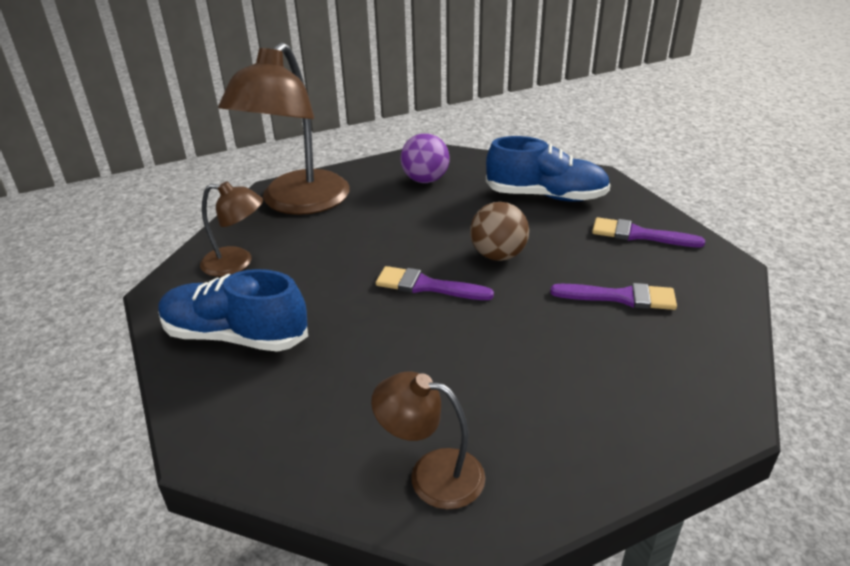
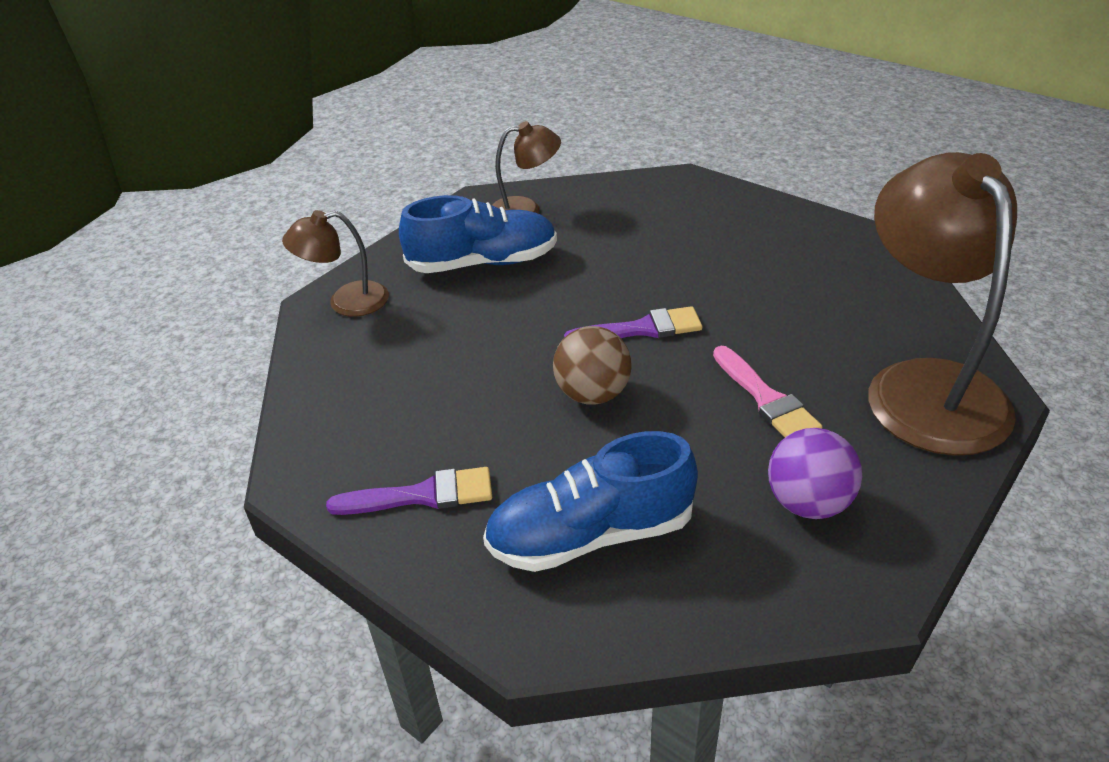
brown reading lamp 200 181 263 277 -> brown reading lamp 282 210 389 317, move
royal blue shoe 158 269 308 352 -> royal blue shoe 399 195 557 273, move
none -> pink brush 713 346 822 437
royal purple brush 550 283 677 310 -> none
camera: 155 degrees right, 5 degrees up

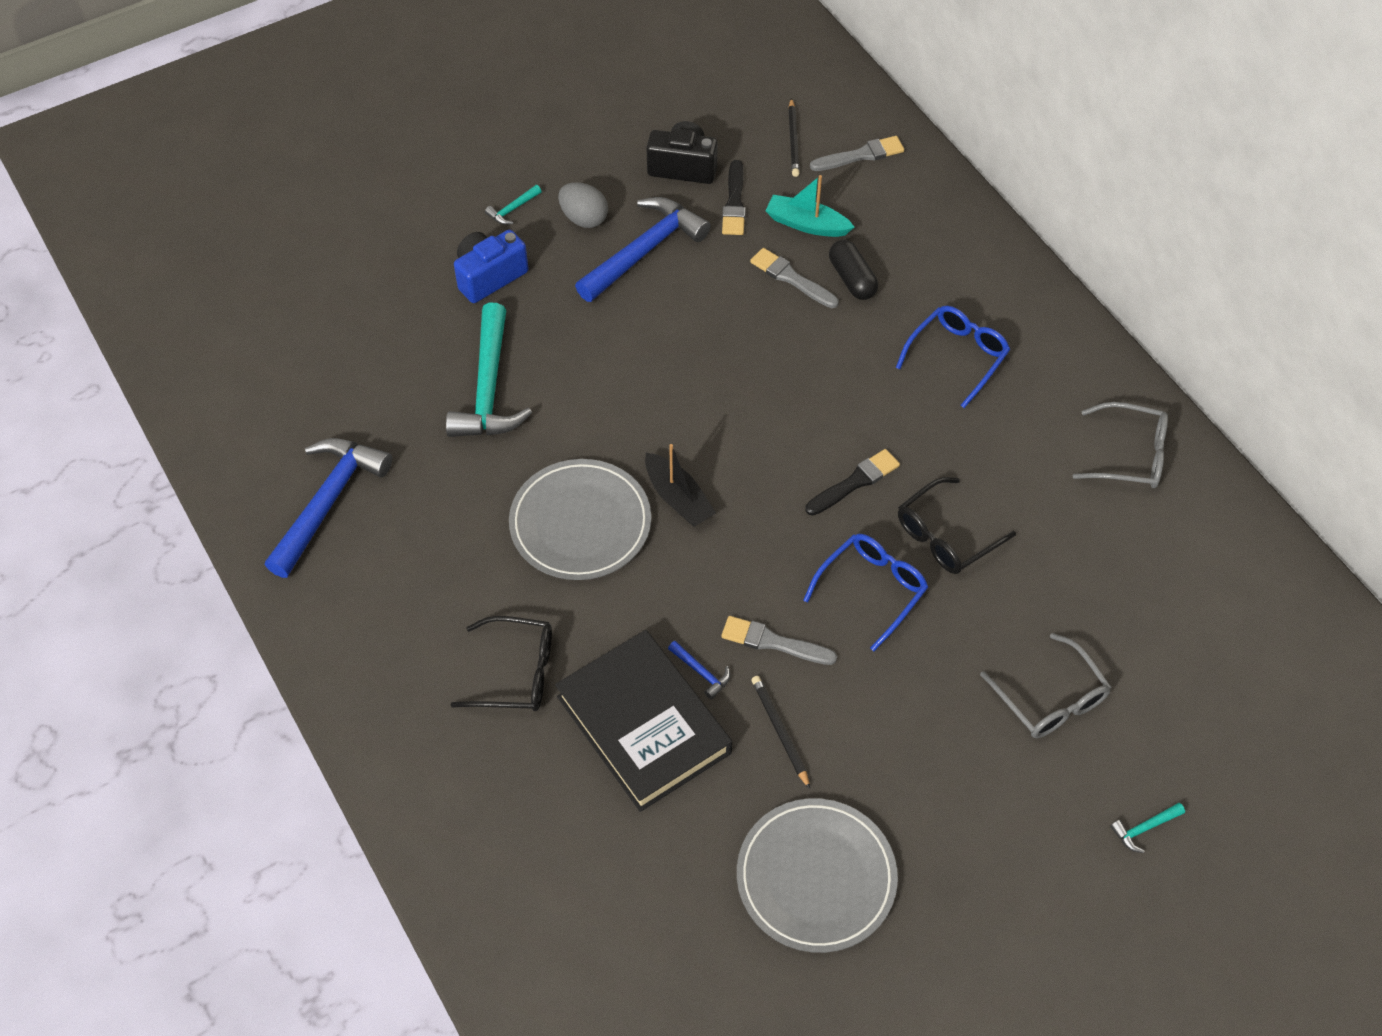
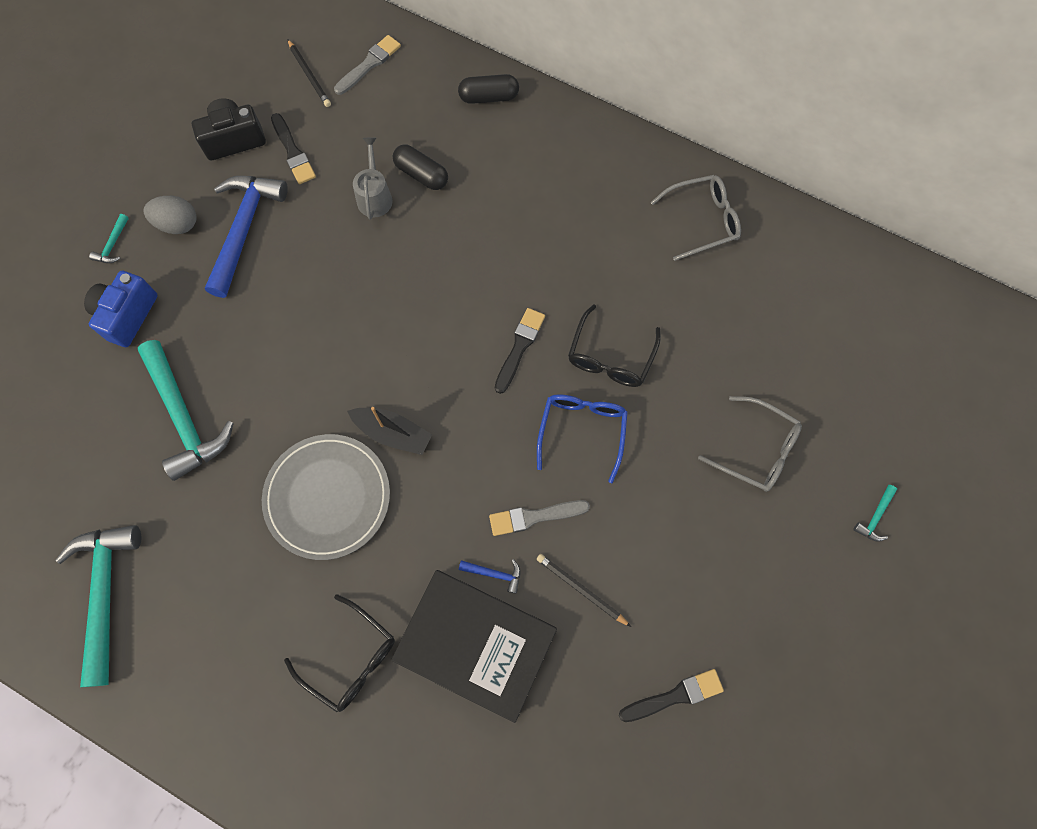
royal blue hammer 265 438 392 578 -> teal hammer 55 525 141 687
black spectacles 451 616 552 711 -> black spectacles 284 594 395 712, 60 degrees clockwise
gray brush 750 248 839 308 -> gray watering pot 353 138 393 219
none -> black pill 458 74 519 104
gray flat dish 737 798 898 953 -> black brush 619 669 724 722
teal toy boat 765 175 855 237 -> none
royal blue spectacles 896 306 1010 408 -> none
camera: 30 degrees left, 15 degrees up

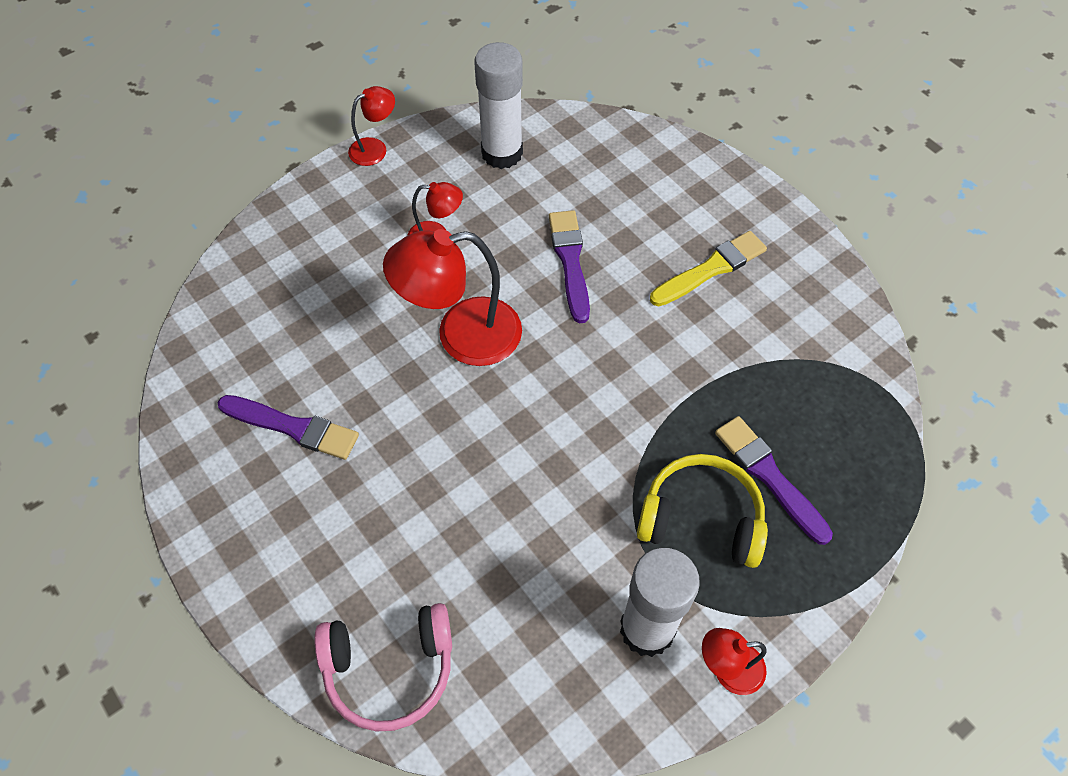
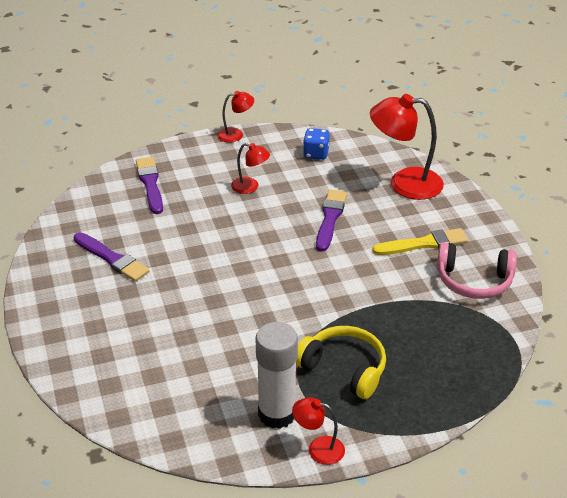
royal purple brush 715 416 833 545 -> royal purple brush 136 157 163 214, move
pure white stick of glue 474 42 523 169 -> royal blue die 303 128 330 160
scarlet reading lamp 383 229 522 366 -> scarlet reading lamp 370 94 444 200, move
pink over-ear headphones 314 603 452 731 -> pink over-ear headphones 437 242 517 299, move
camera: 20 degrees right, 20 degrees down

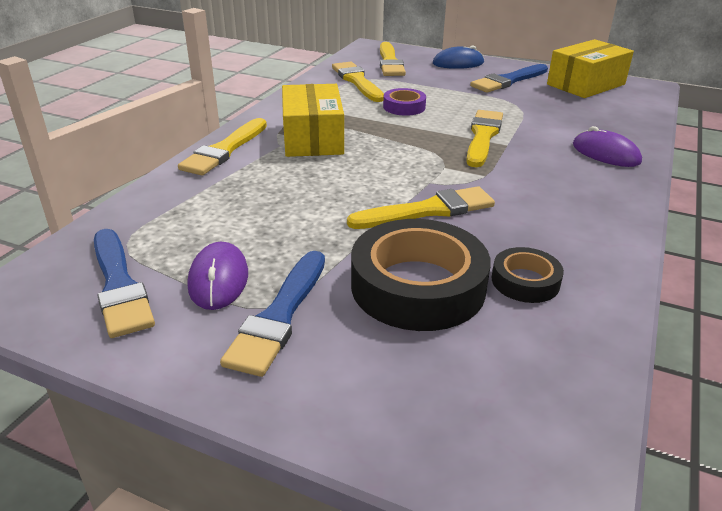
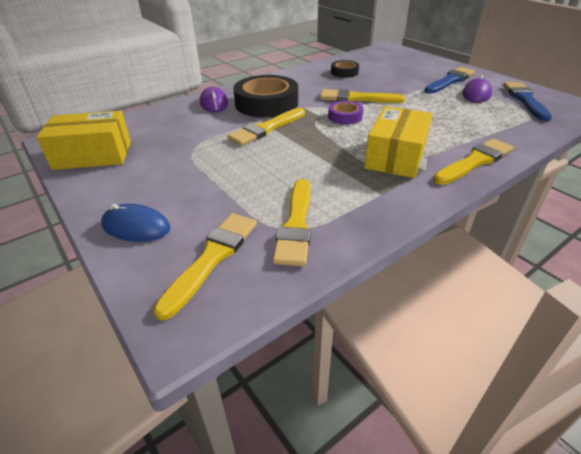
black sticky tape 351 219 491 331 -> black sticky tape 233 75 298 117, move
royal purple sticky tape 383 88 426 116 -> royal purple sticky tape 328 101 363 125, move
royal blue brush 470 64 548 93 -> none
camera: 150 degrees left, 5 degrees up

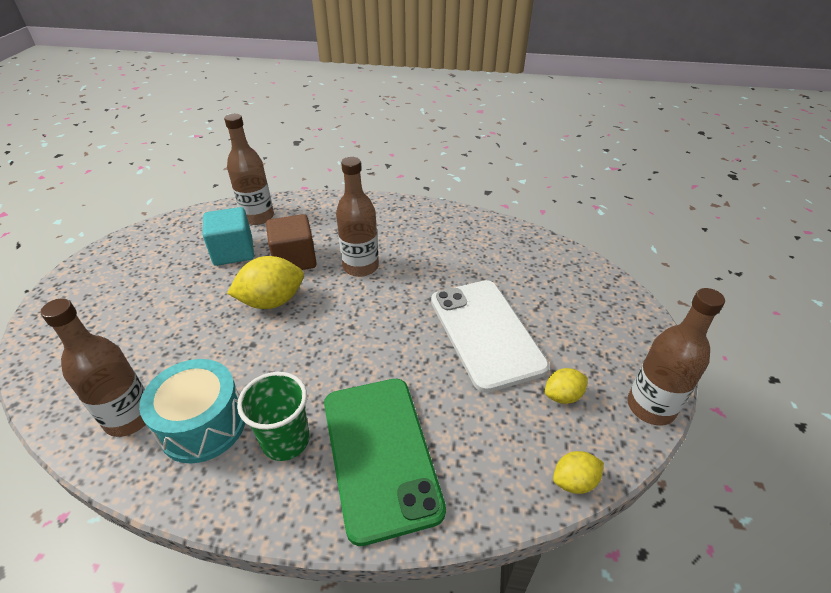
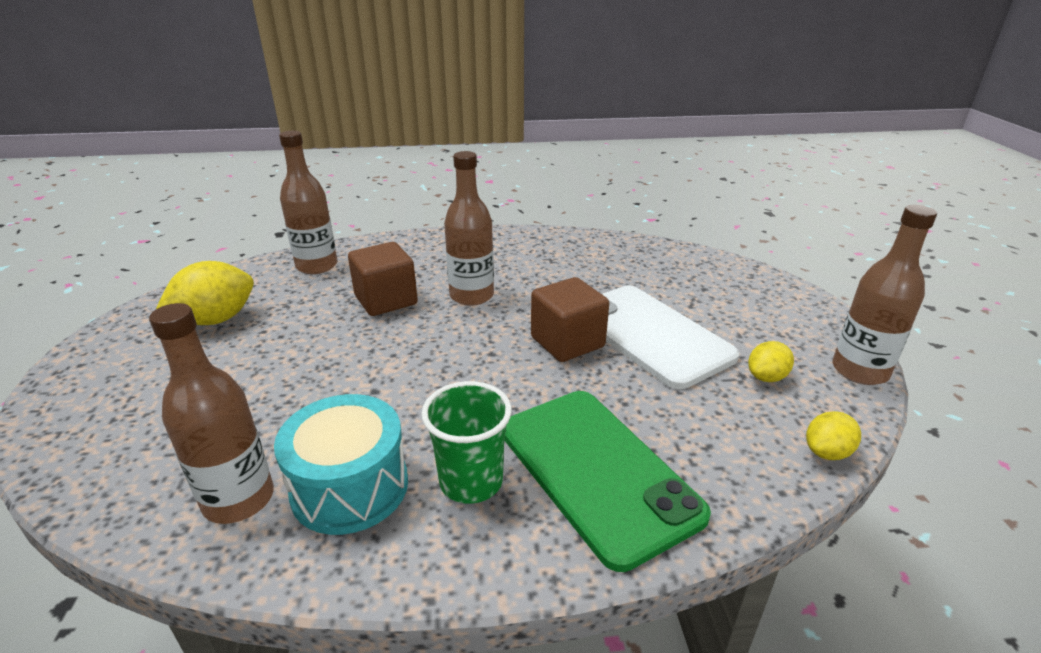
yellow toy lemon 227 256 304 309 -> yellow toy lemon 156 261 254 325, move
none -> brown solid cube 531 277 609 362
teal solid cube 203 207 254 266 -> none
camera: 15 degrees left, 10 degrees down

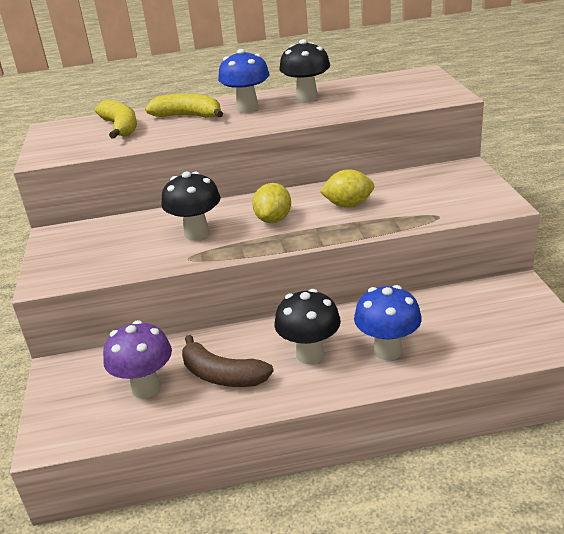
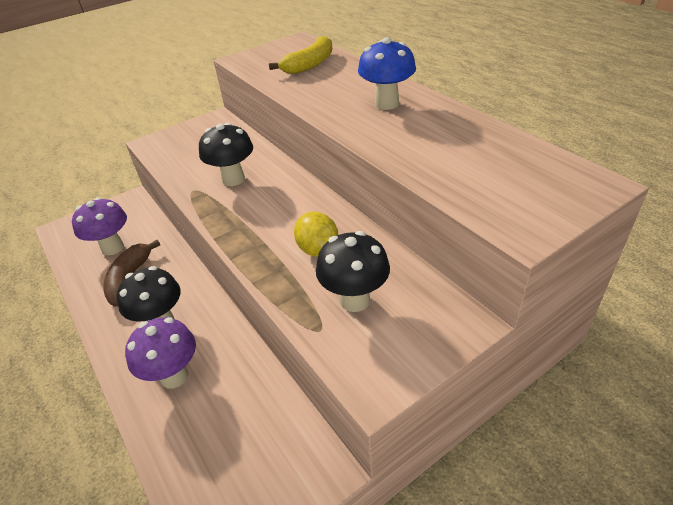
royal blue fungus 354 285 422 360 -> royal purple fungus 125 317 196 389
black fungus 279 39 330 103 -> black fungus 316 231 390 312, move
yellow banana fruit 145 94 223 118 -> none
yellow toy lemon 252 183 291 223 -> none
camera: 65 degrees right, 10 degrees up

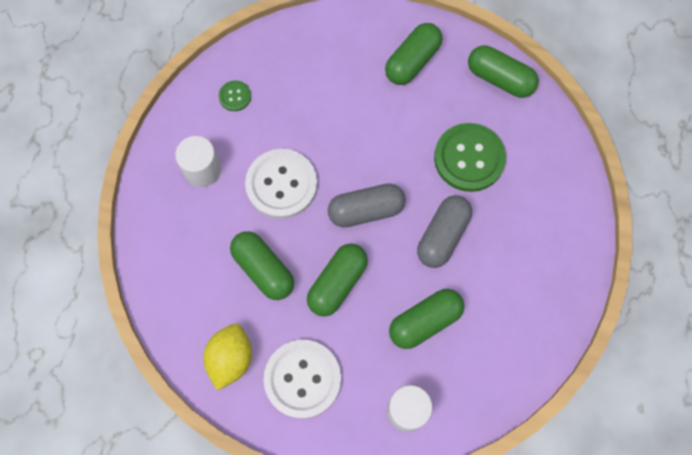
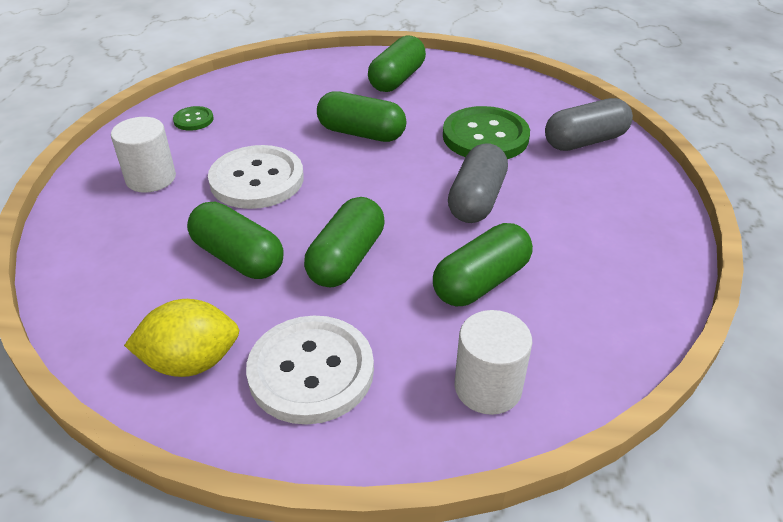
yellow toy lemon 203 324 252 391 -> yellow toy lemon 124 299 239 377, 75 degrees clockwise
leaf-green pill 468 45 539 98 -> leaf-green pill 317 91 406 142, move
gray pill 328 183 406 227 -> gray pill 545 98 633 151, move
camera: 10 degrees left, 30 degrees down

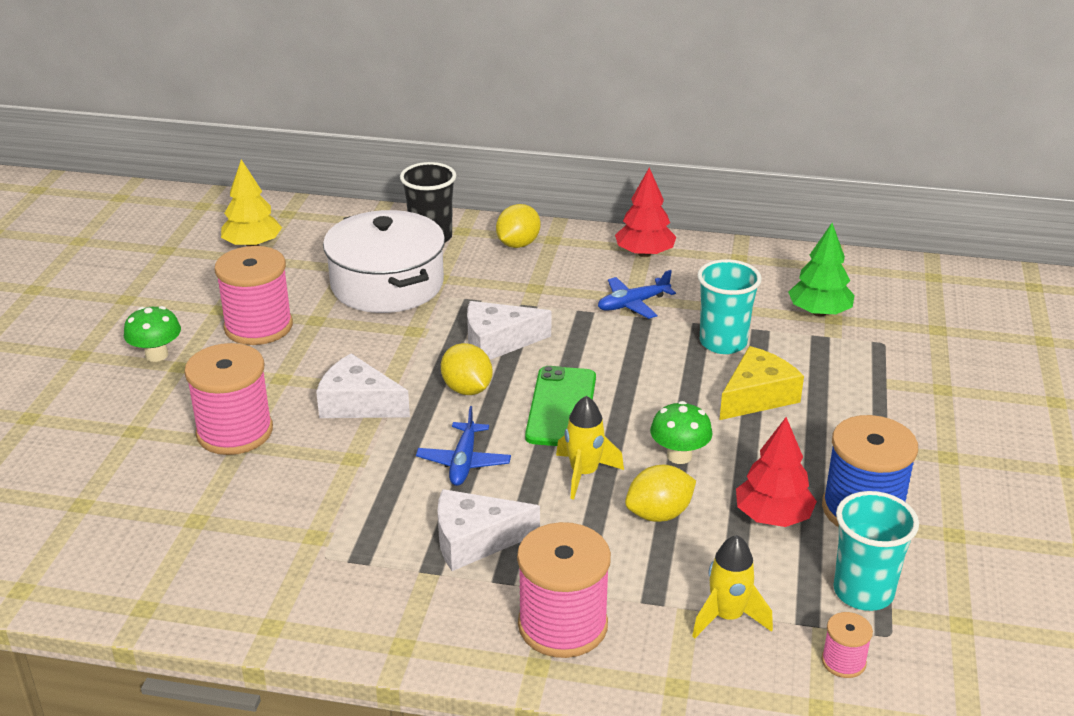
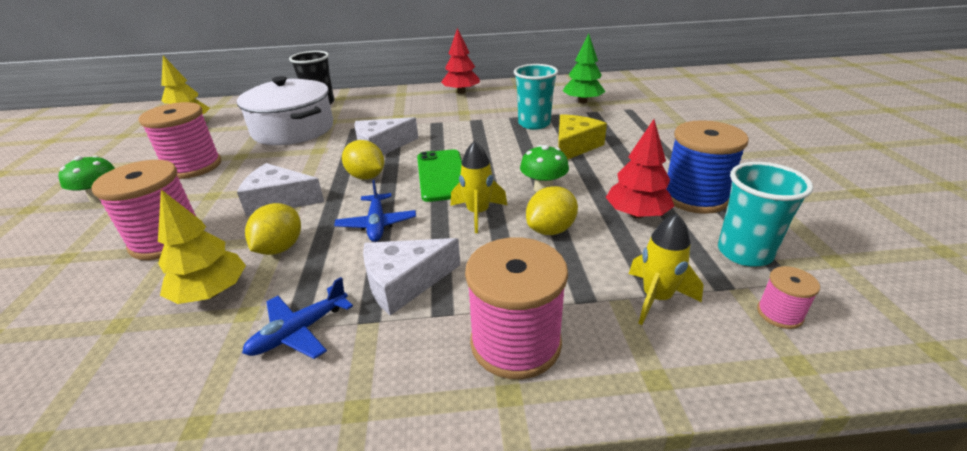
none -> yellow tree 158 190 246 304
royal blue plane 598 270 676 319 -> royal blue plane 242 277 353 359, move
yellow toy lemon 496 204 541 248 -> yellow toy lemon 245 203 301 255, move
camera: 15 degrees left, 0 degrees up

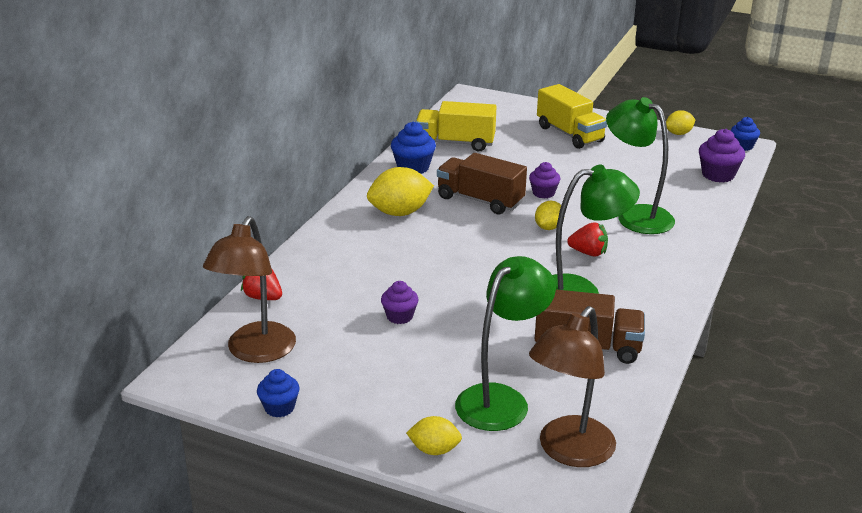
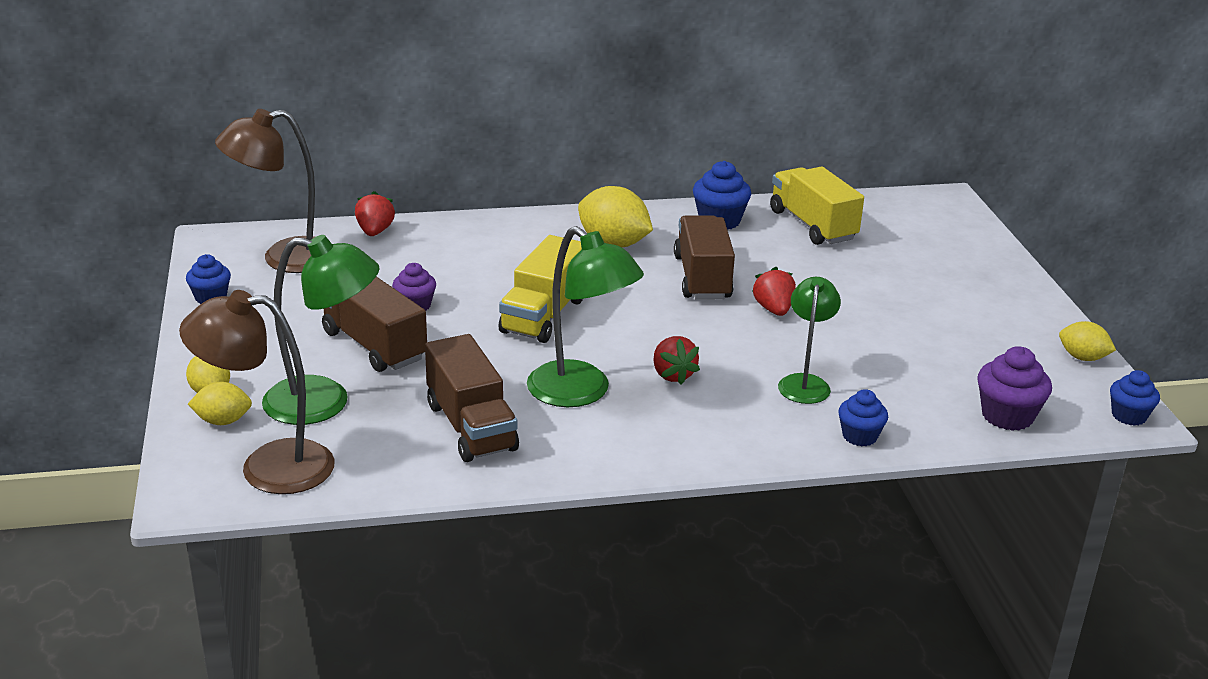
yellow toy lemon 535 201 561 230 -> yellow toy lemon 188 382 252 425, move
none -> brown lorry 322 277 427 372
yellow lorry 537 84 607 149 -> yellow lorry 498 235 583 343, move
royal purple cupcake 529 162 560 198 -> scarlet toy strawberry 752 267 796 316
leaf-green reading lamp 606 97 675 234 -> leaf-green reading lamp 778 277 841 404, x0.64
none -> royal blue cupcake 838 389 888 446
camera: 55 degrees right, 0 degrees up

